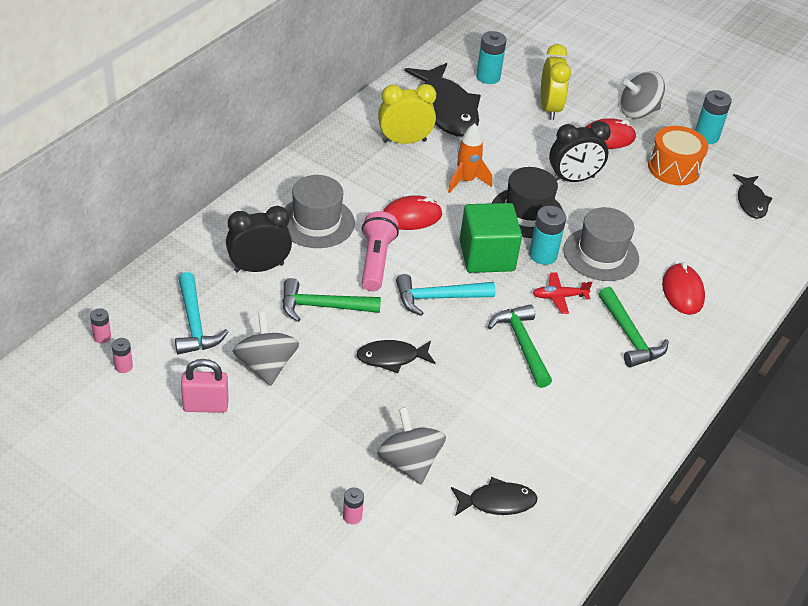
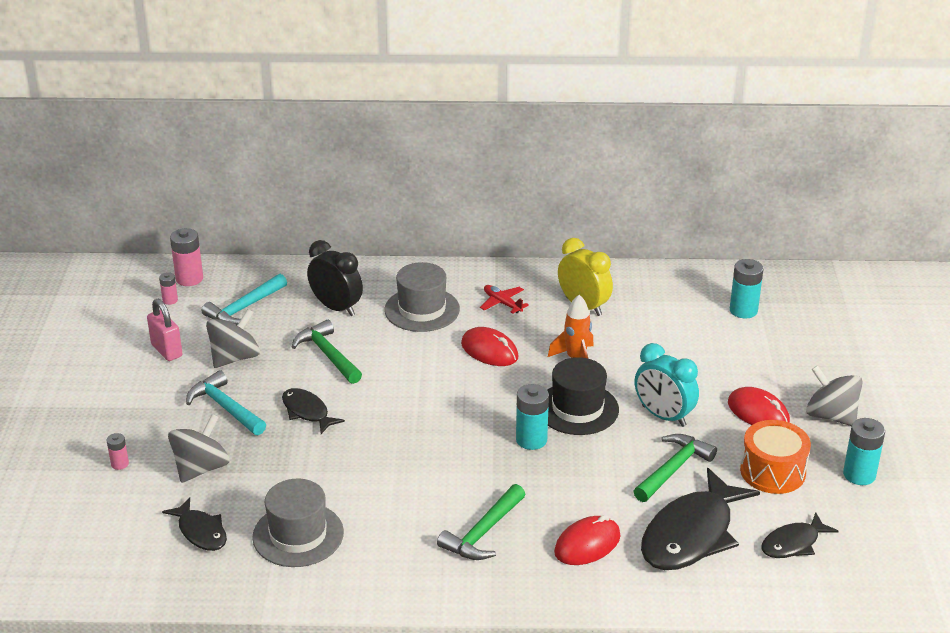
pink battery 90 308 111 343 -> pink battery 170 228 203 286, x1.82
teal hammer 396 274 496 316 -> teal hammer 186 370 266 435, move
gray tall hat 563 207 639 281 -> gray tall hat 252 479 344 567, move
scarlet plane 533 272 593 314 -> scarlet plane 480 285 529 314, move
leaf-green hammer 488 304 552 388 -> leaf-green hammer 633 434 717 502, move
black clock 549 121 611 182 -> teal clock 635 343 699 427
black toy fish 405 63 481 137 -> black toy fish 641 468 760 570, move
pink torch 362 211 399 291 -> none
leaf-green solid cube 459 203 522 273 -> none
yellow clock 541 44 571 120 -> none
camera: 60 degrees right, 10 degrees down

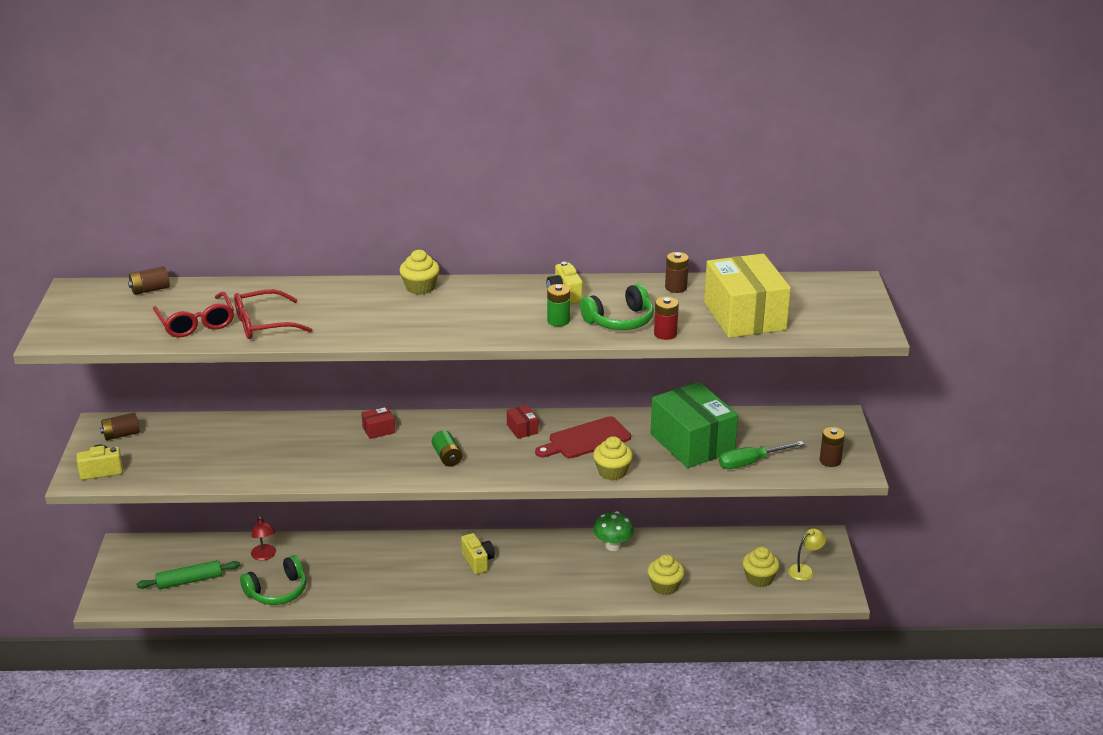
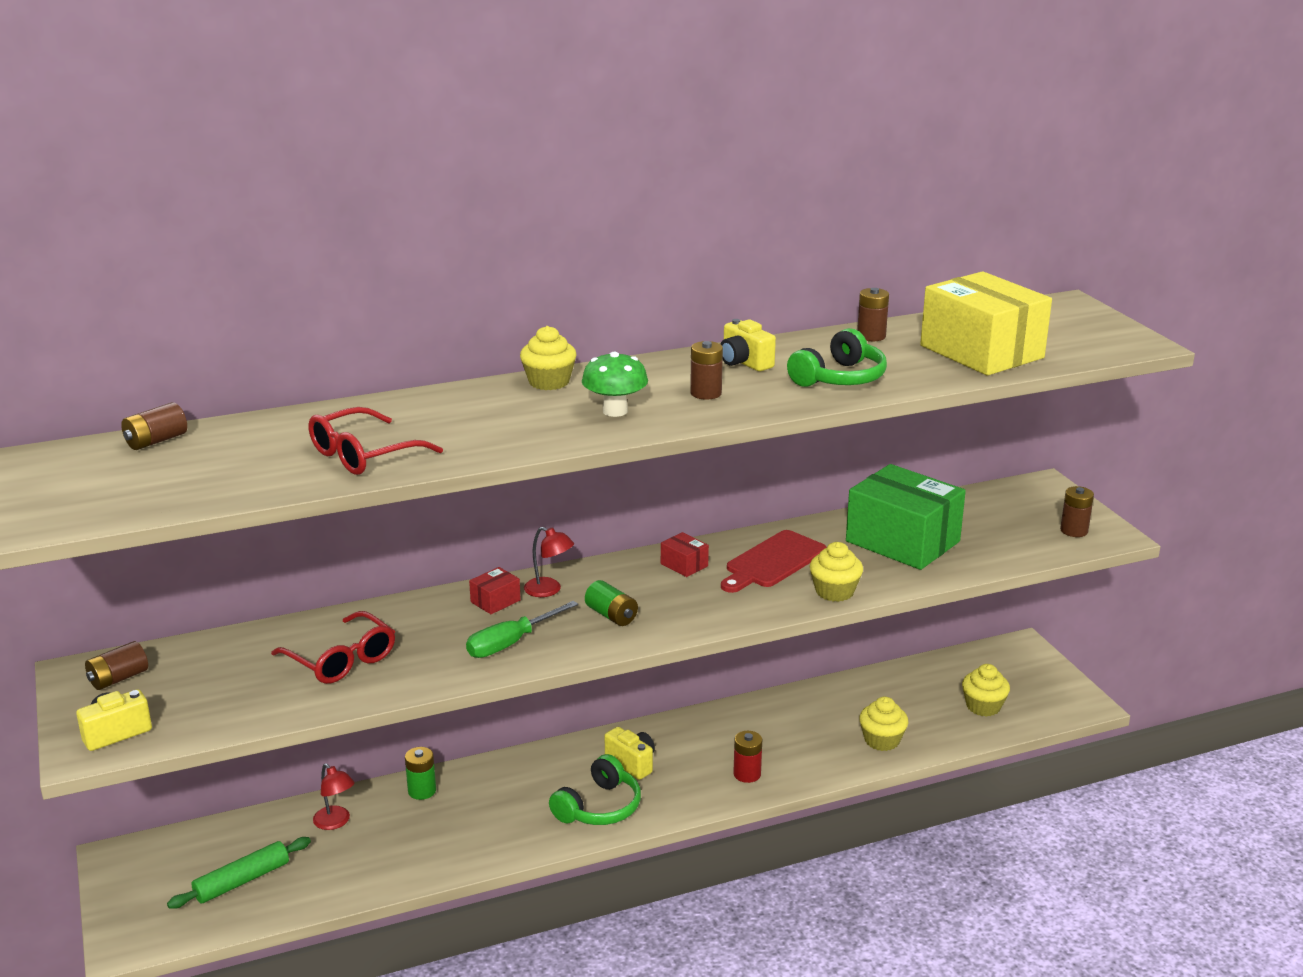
scarlet spectacles 153 292 234 338 -> scarlet spectacles 271 611 395 684, move
leaf-green battery 547 284 570 327 -> leaf-green battery 405 747 436 800, move
leaf-green screwdriver 719 441 804 469 -> leaf-green screwdriver 466 601 578 658, move
none -> scarlet reading lamp 524 527 574 597
leaf-green over-ear headphones 240 555 306 605 -> leaf-green over-ear headphones 549 754 641 825, move
leaf-green fungus 593 511 634 551 -> leaf-green fungus 582 352 648 417, move
none -> brown battery 690 341 723 400
scarlet battery 654 297 679 340 -> scarlet battery 733 731 762 783, move
yellow reading lamp 788 528 826 581 -> none
camera: 20 degrees left, 5 degrees down

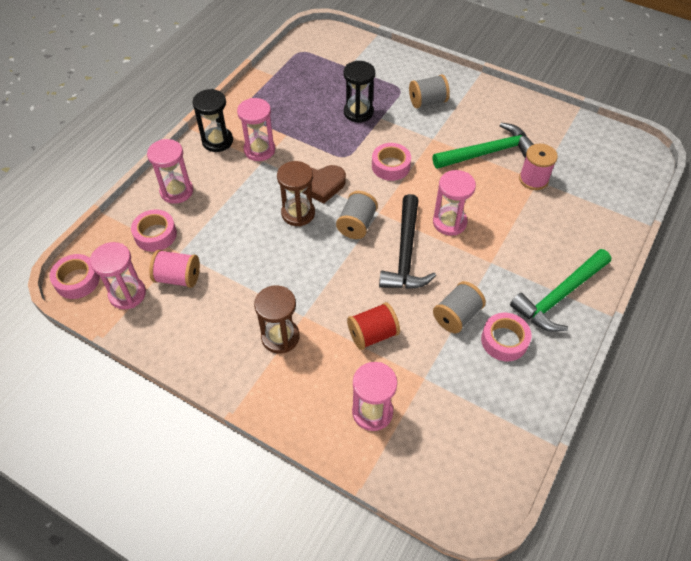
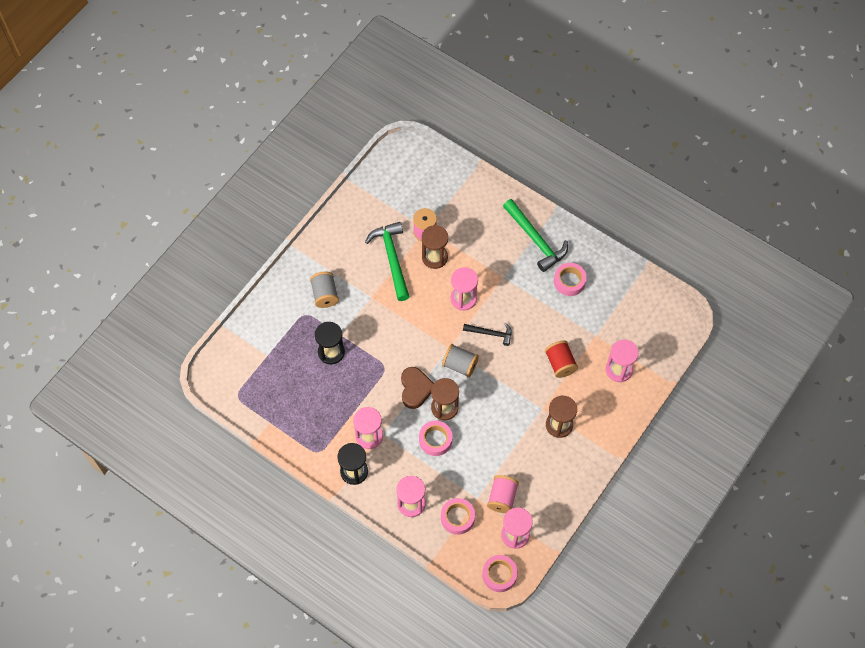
pink sticky tape 372 143 411 181 -> pink sticky tape 419 421 452 456, move
none -> brown sandglass 422 225 448 269
black hammer 379 194 436 289 -> black hammer 463 323 511 346, x0.57
gray reel of thread 433 281 486 333 -> none
camera: 85 degrees left, 10 degrees up

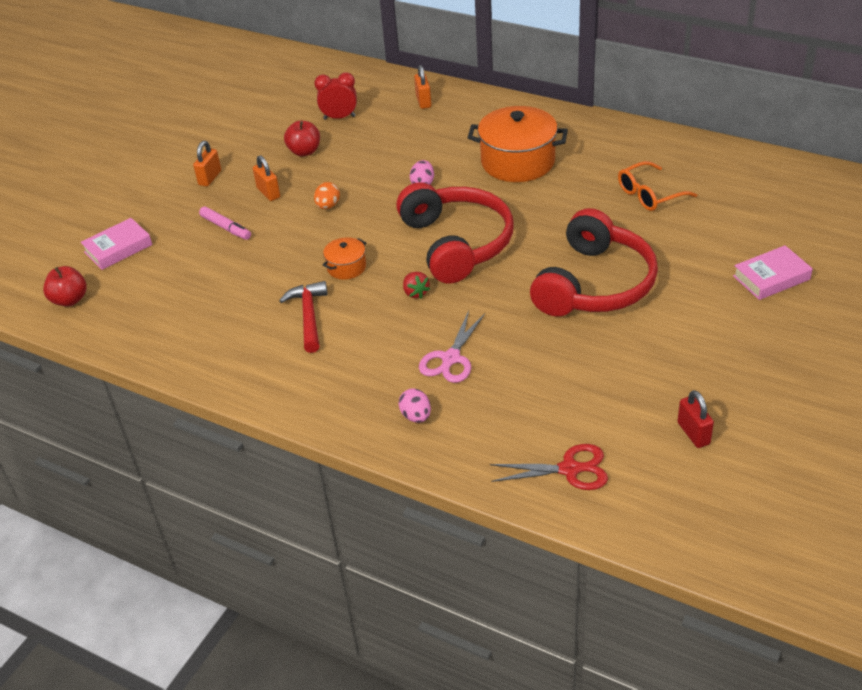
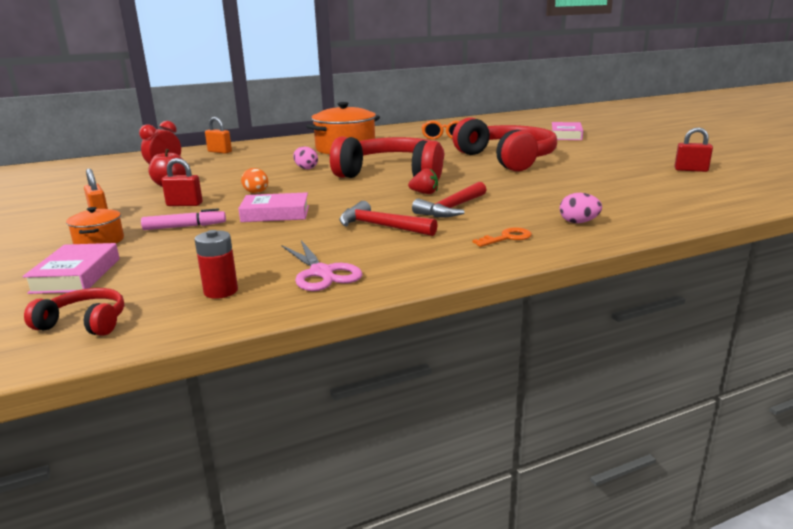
scarlet toy apple 43 266 87 307 -> scarlet over-ear headphones 24 288 124 336
orange pot 323 237 366 280 -> orange pot 66 207 124 244, move
orange padlock 253 155 280 201 -> scarlet padlock 161 158 203 206
none -> scarlet battery 194 230 238 299
none -> pink hardcover 238 192 309 222
pink scissors 419 311 485 383 -> pink scissors 282 240 362 291, move
none -> scarlet hammer 412 182 487 217
none -> orange latchkey 473 227 532 247
scarlet scissors 490 444 608 490 -> none
camera: 55 degrees left, 20 degrees down

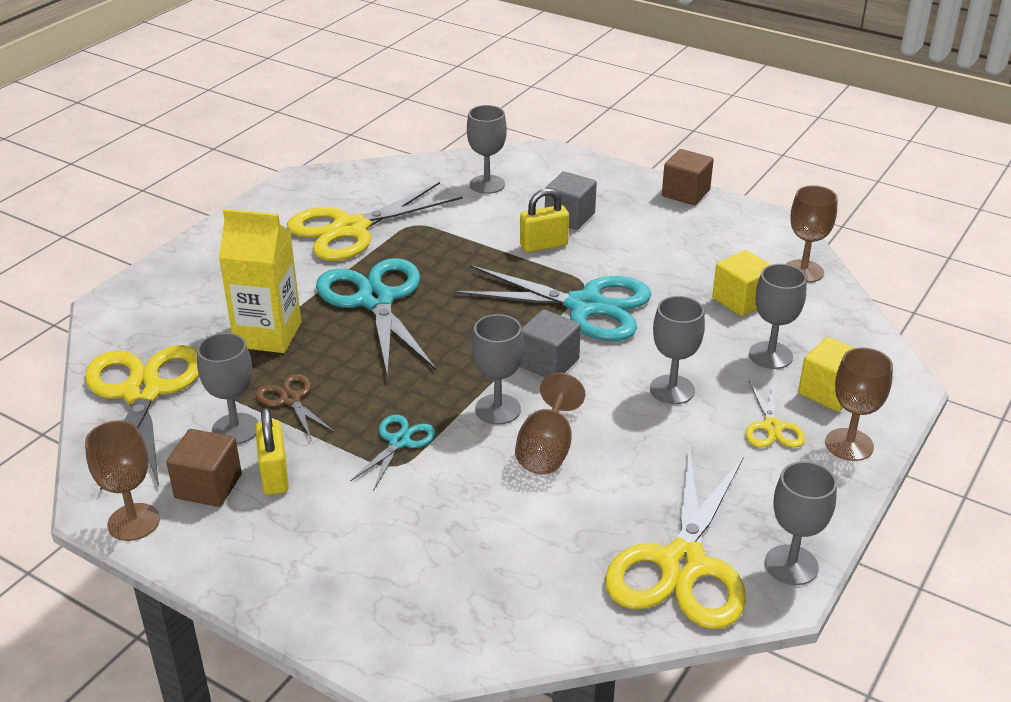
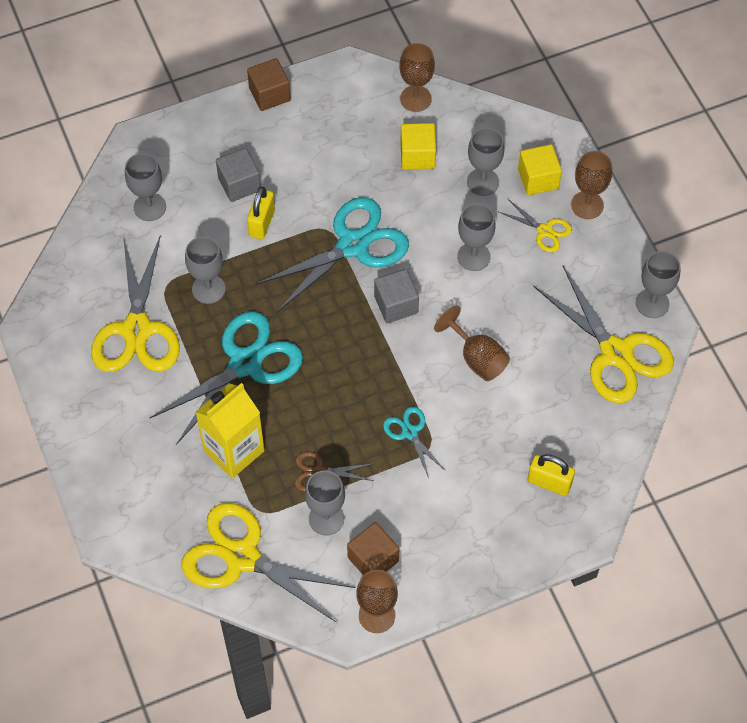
teal scissors 316 258 436 378 -> teal scissors 150 311 303 445, 120 degrees clockwise
gray chalice 472 314 524 425 -> gray chalice 185 236 225 304, move
yellow padlock 256 408 289 495 -> yellow padlock 528 454 575 496, move
camera: 55 degrees left, 25 degrees up

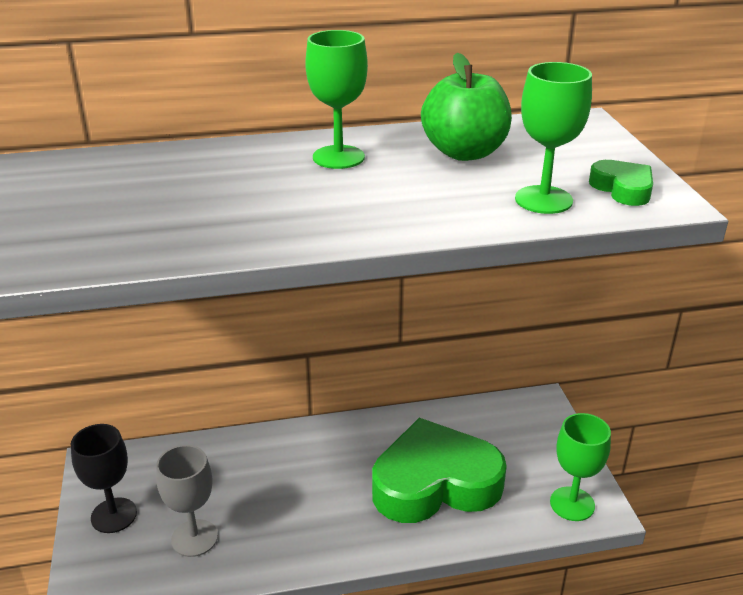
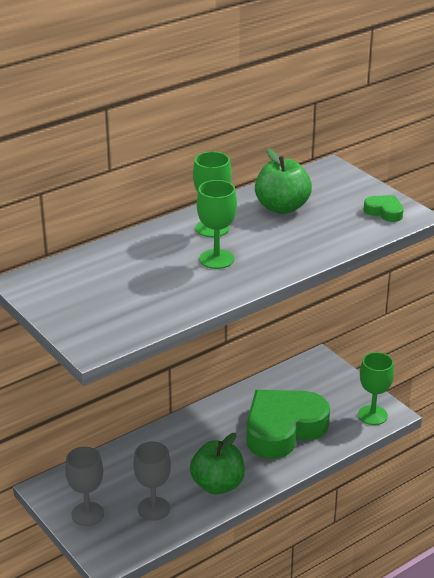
black chalice 71 424 137 533 -> gray chalice 65 447 104 526
none -> leaf-green toy apple 190 433 245 495
leaf-green chalice 515 62 592 214 -> leaf-green chalice 197 180 237 269, move
camera: 25 degrees left, 0 degrees up

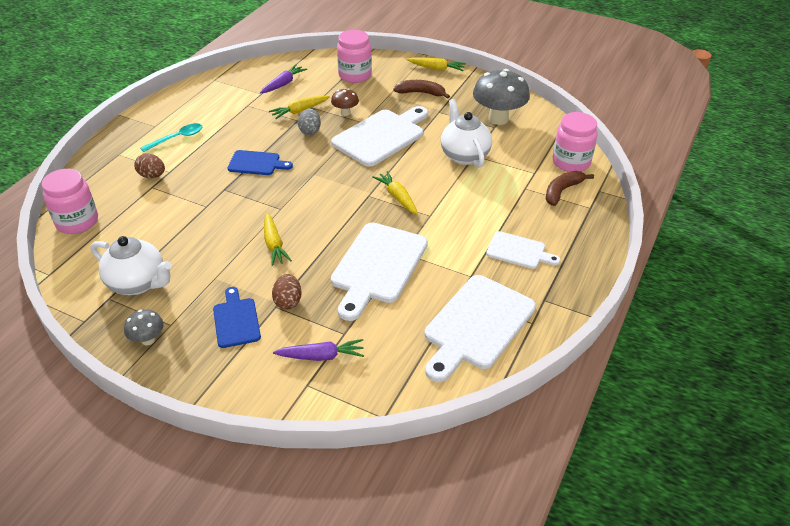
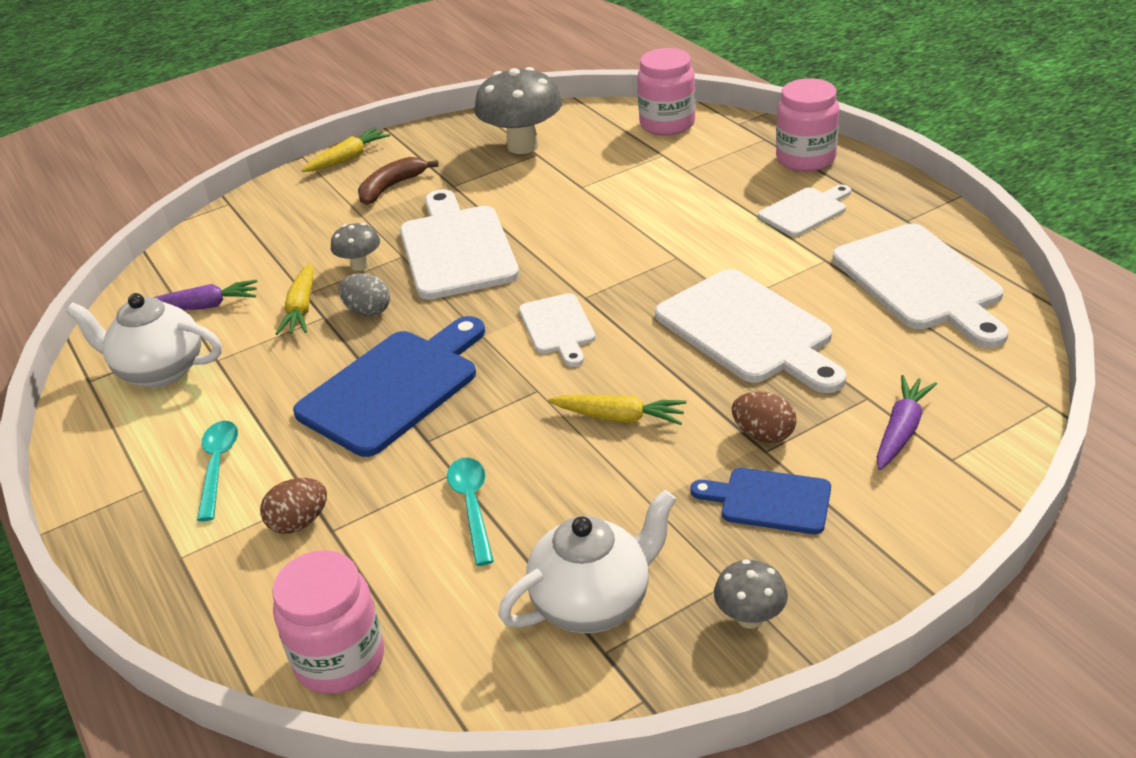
pure white china teapot 441 99 492 168 -> pure white china teapot 66 293 222 388, move
royal purple root vegetable 260 65 307 93 -> royal purple root vegetable 153 280 258 310, 105 degrees clockwise
royal blue bread board 228 150 293 175 -> royal blue bread board 293 316 485 457, x1.82
brown fungus 331 89 359 116 -> gray fungus 331 223 380 271
none -> teal spoon 447 458 494 566
none -> pure white bread board 519 293 596 367
pink jar 337 30 372 83 -> pink jar 776 78 839 172, move
yellow root vegetable 372 171 418 215 -> none
brown banana fruit 546 171 594 206 -> none
camera: 55 degrees left, 5 degrees down

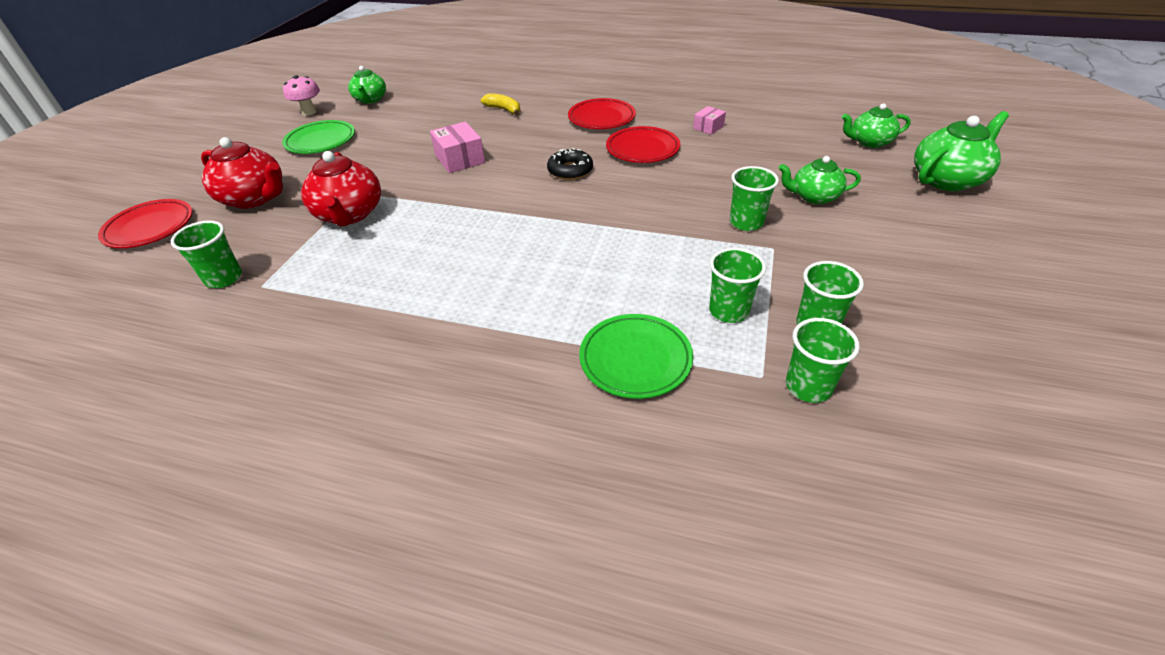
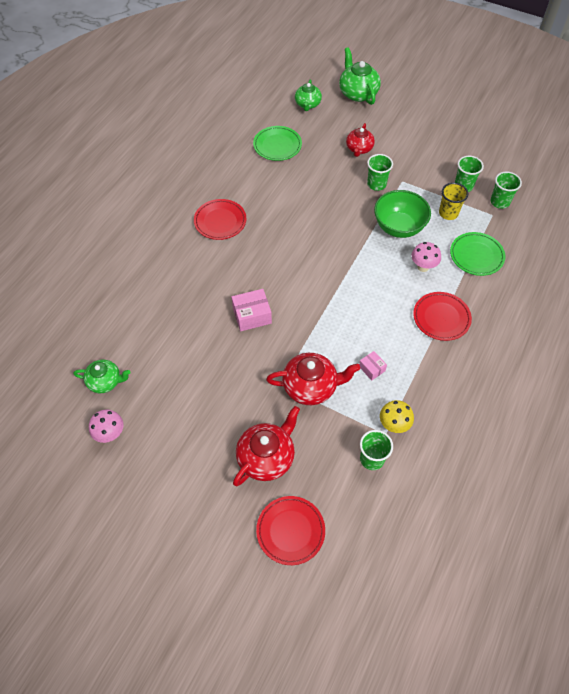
leaf-green flat dish 282 120 355 154 -> leaf-green flat dish 253 126 302 161, move
leaf-green china teapot 779 156 861 204 -> scarlet china teapot 346 123 375 157
pink box 693 106 726 135 -> pink box 359 351 387 381, move
none -> leaf-green bowl 374 190 431 238
none -> yellow fungus 380 400 414 433
none -> pink fungus 412 242 441 272
scarlet flat dish 606 126 680 163 -> scarlet flat dish 413 292 472 341, move
leaf-green beaker 709 248 766 323 -> yellow beaker 439 183 468 220
yellow banana fruit 481 93 520 115 -> none
black doughnut 547 148 593 180 -> none
camera: 80 degrees left, 15 degrees up

